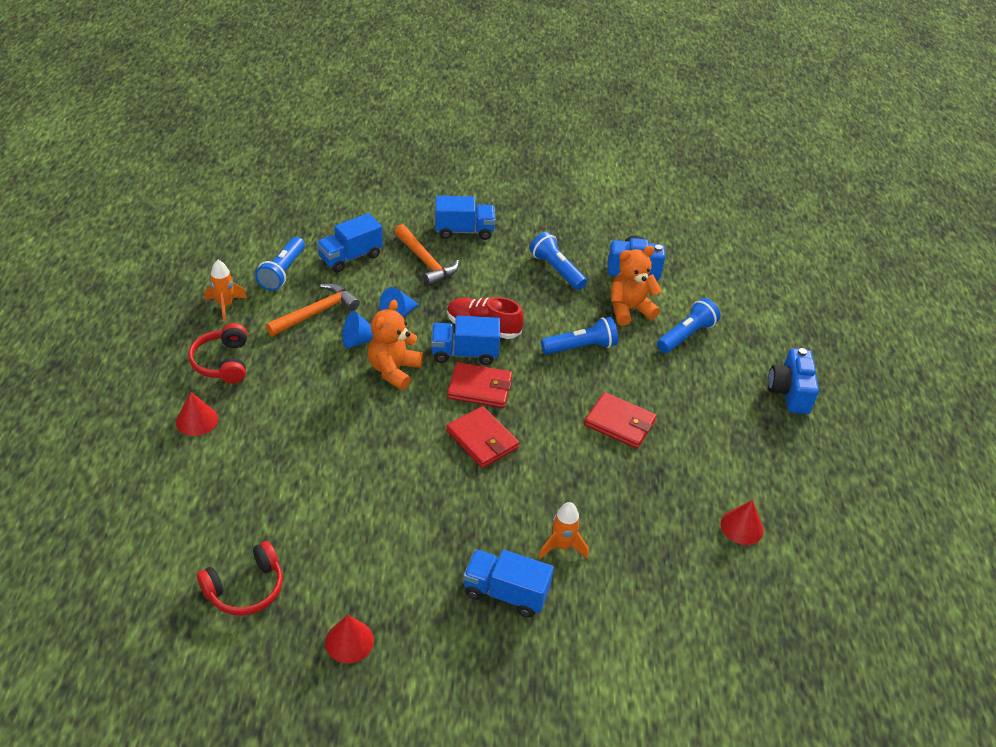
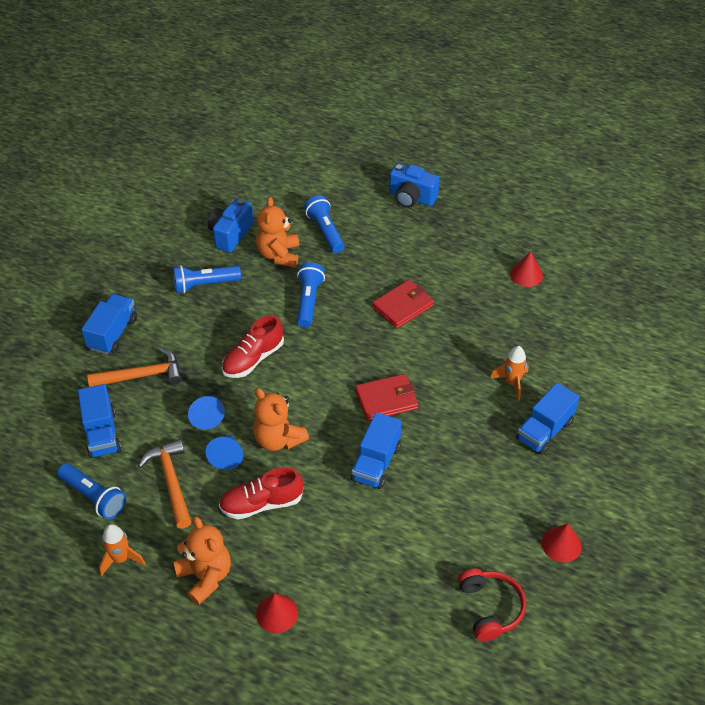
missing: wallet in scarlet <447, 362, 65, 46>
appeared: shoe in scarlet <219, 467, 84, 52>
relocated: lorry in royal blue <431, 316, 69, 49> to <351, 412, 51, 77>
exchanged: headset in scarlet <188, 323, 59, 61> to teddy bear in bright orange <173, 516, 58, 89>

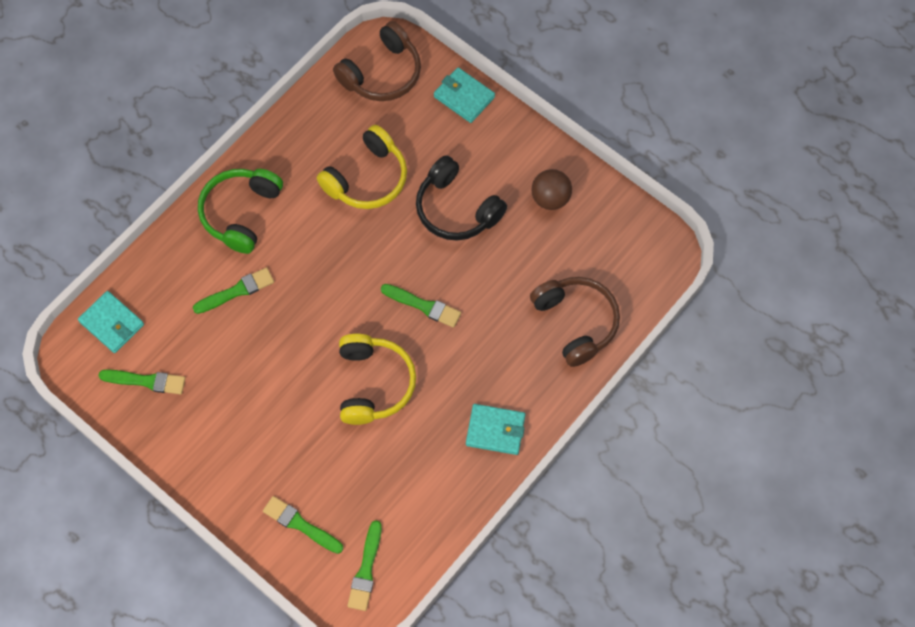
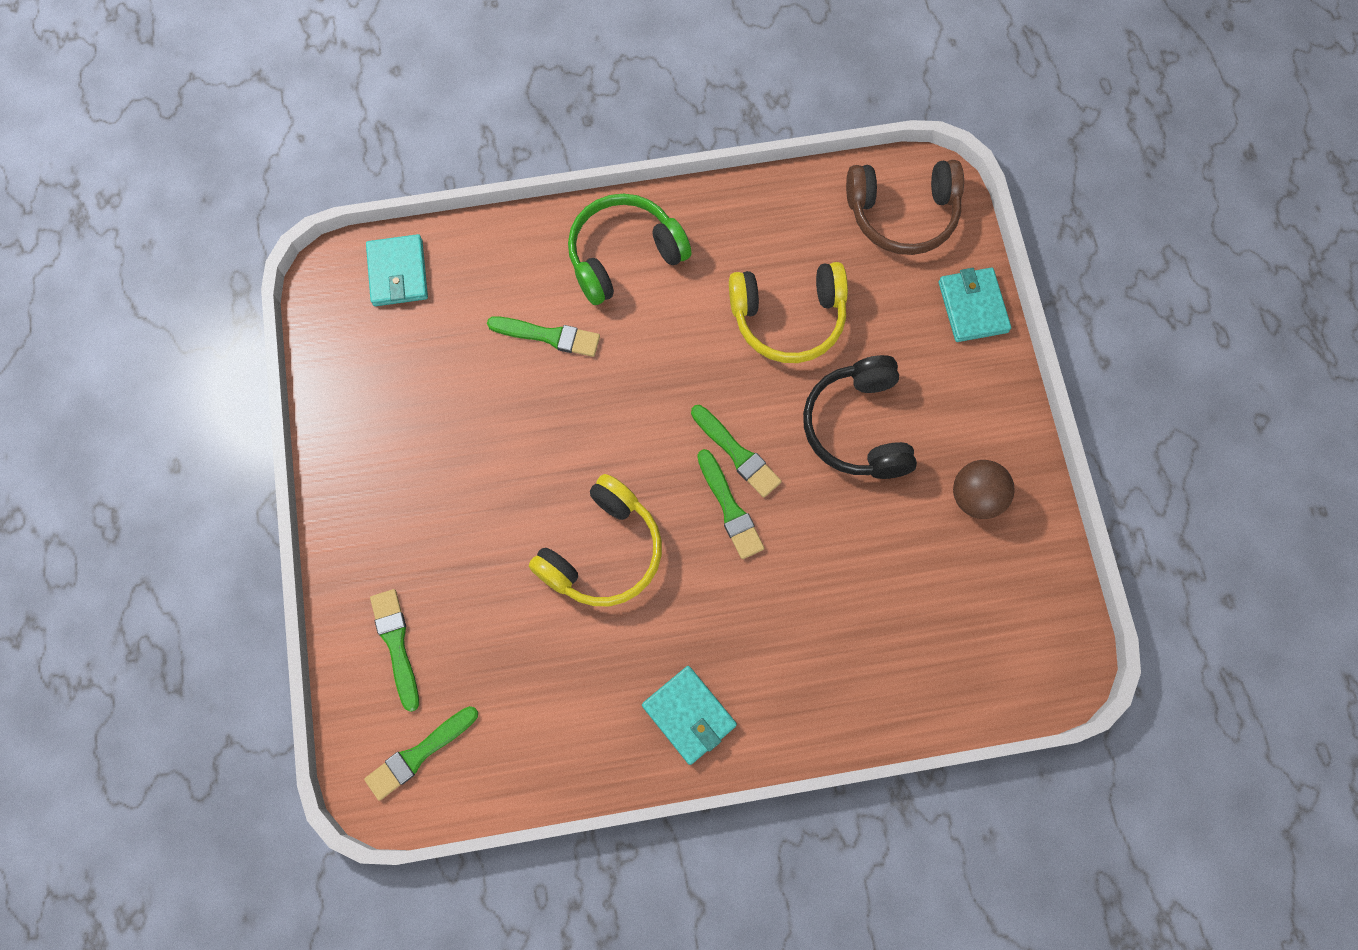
missing: headset in brown <530, 277, 90, 90>
relocated: paint brush in leaf-green <98, 369, 87, 26> to <691, 405, 91, 93>

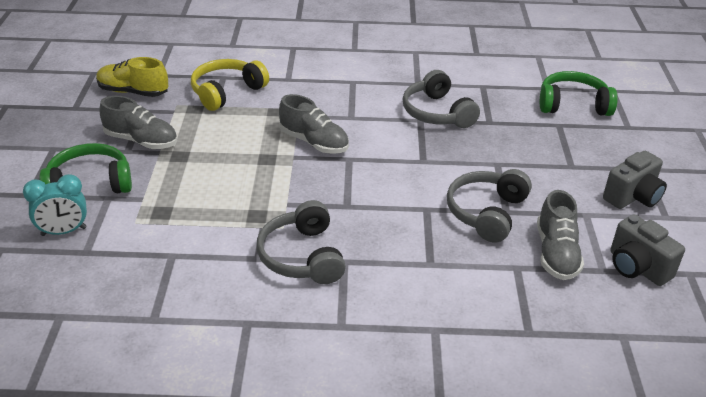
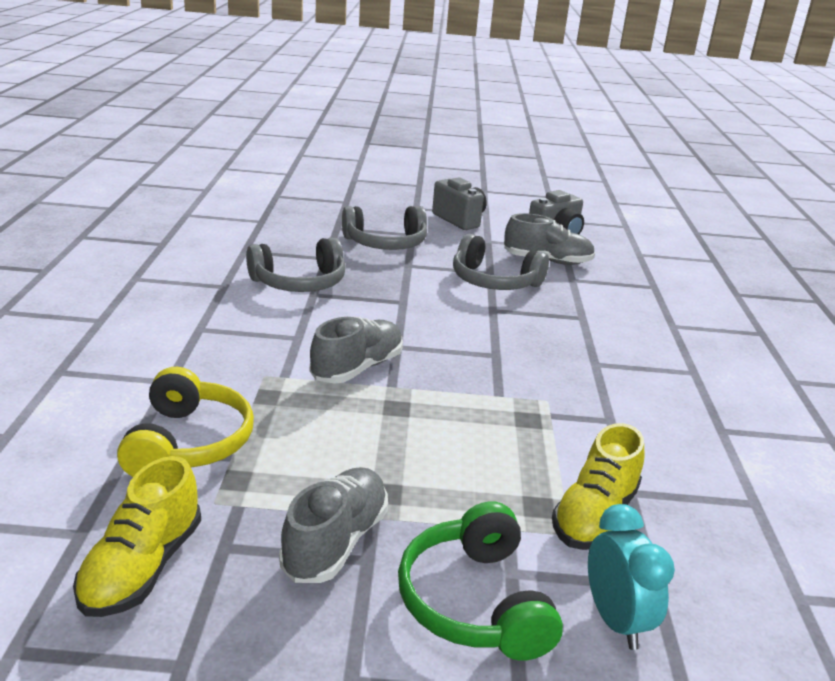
missing: headset in leaf-green <540, 71, 78, 45>
appeared: shoe in bright yellow <552, 423, 92, 127>
relocated: headset in gray <257, 200, 89, 84> to <342, 206, 85, 44>
spun: headset in bright yellow <191, 59, 78, 52> = <117, 367, 137, 110> 135 degrees counterclockwise

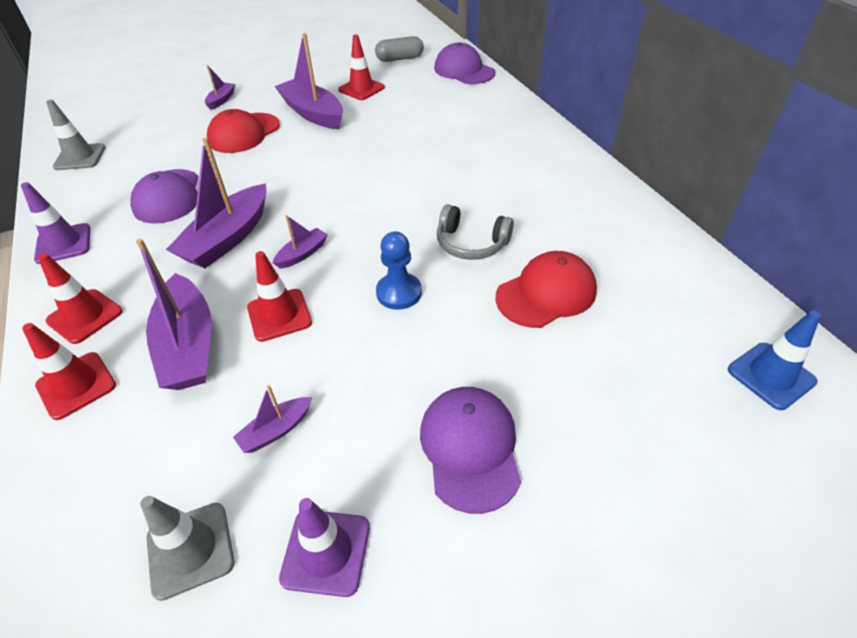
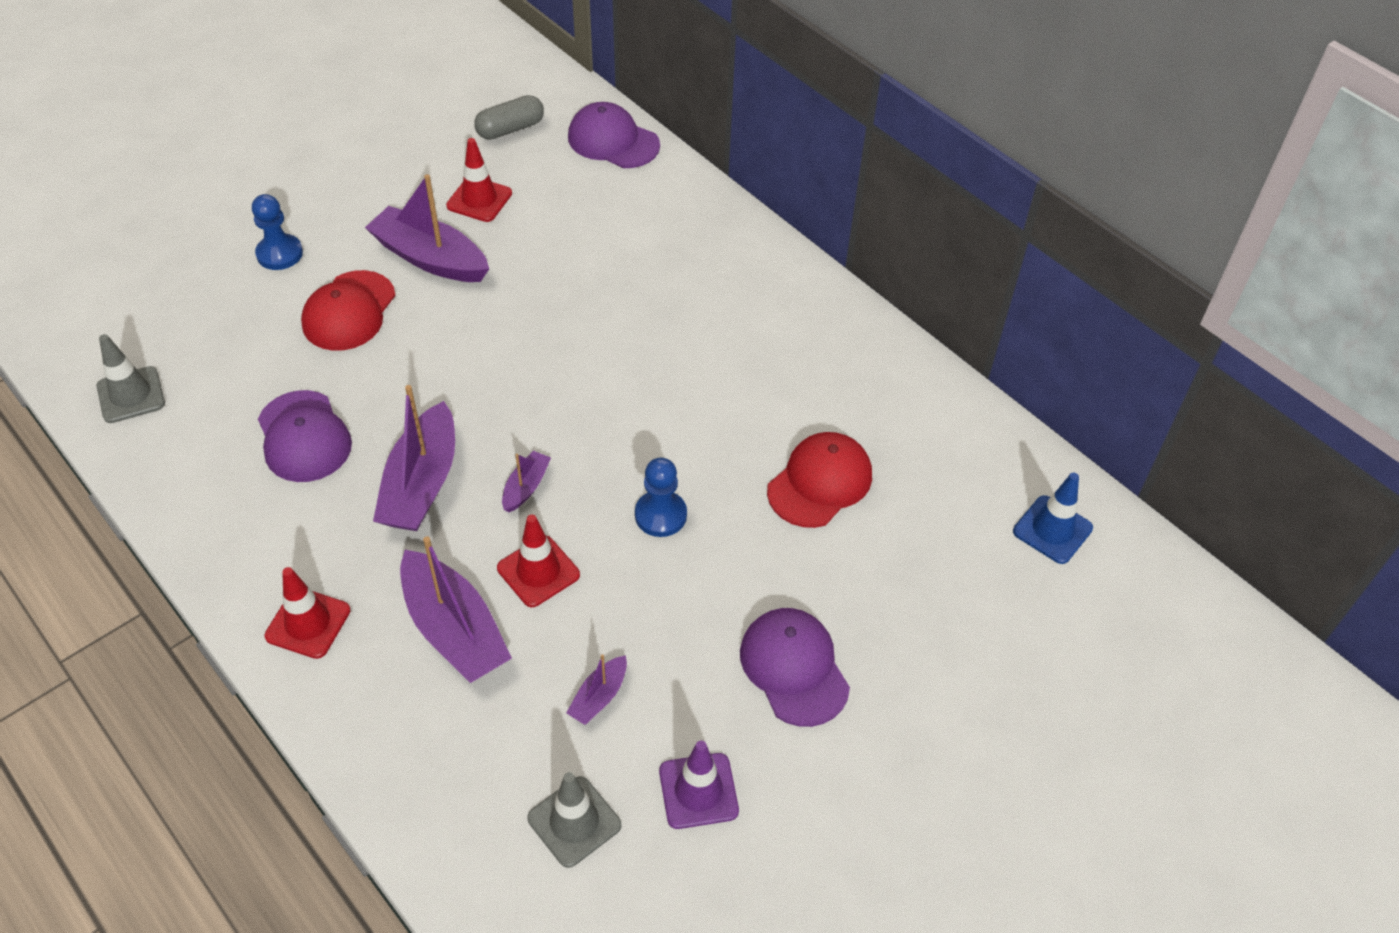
missing: traffic cone in purple <21, 182, 70, 82>; traffic cone in scarlet <22, 323, 94, 97>; headset in gray <437, 204, 77, 56>
exchanged: sailboat in purple <205, 65, 30, 45> to pawn in royal blue <252, 194, 51, 76>

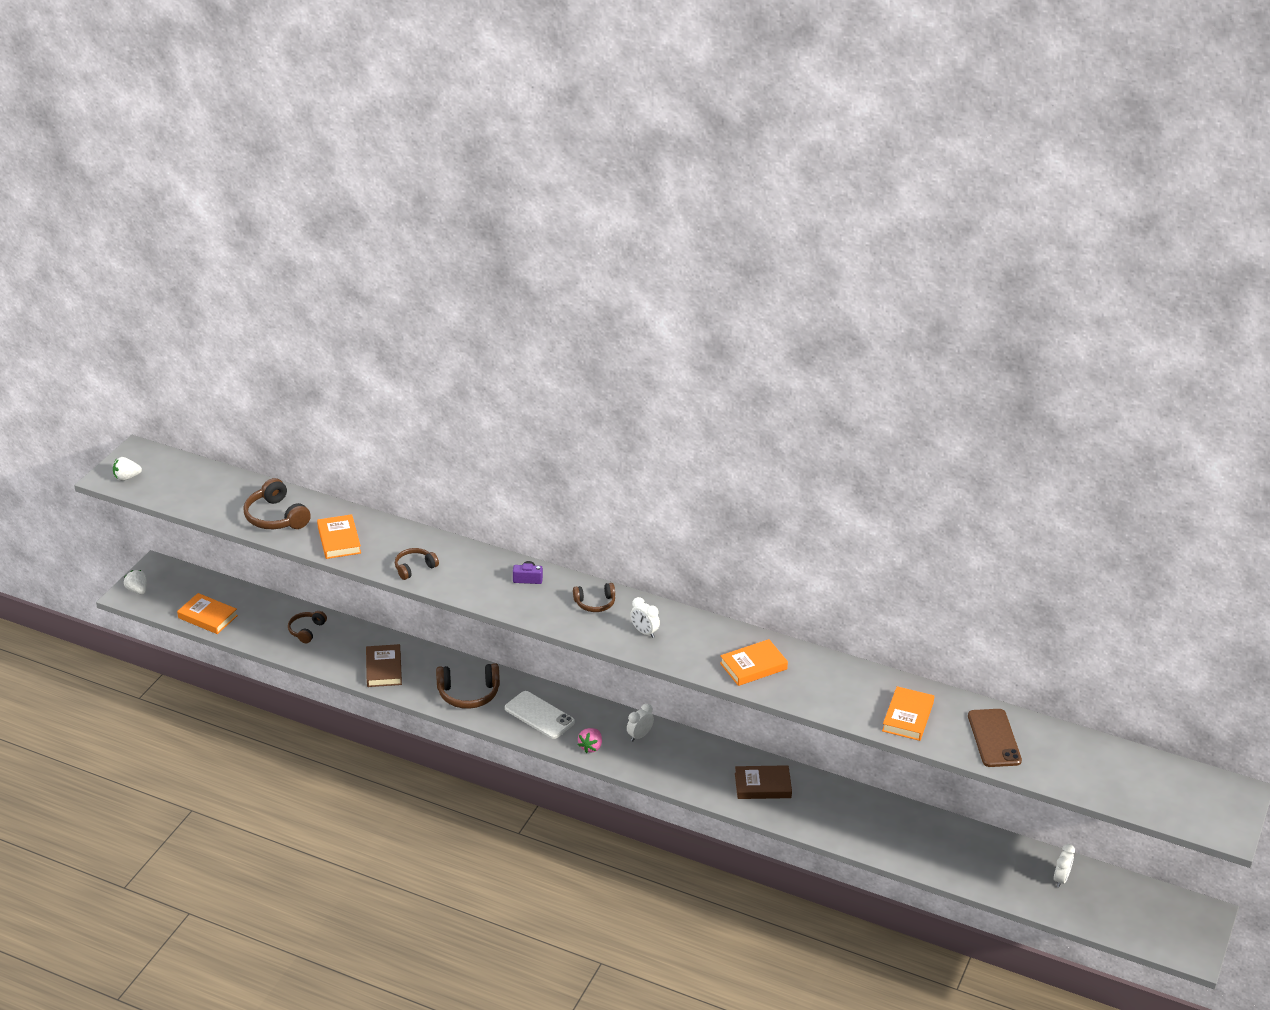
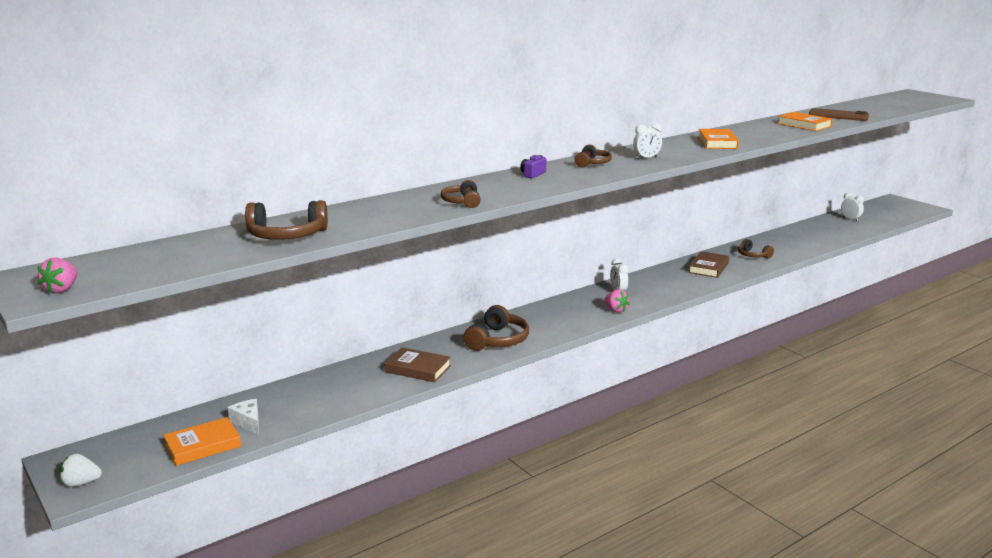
missing: hardback in bright orange <317, 514, 44, 45>; smartphone in pure white <505, 691, 70, 48>
appeared: piece of cheese in pure white <228, 399, 31, 36>
relocated: headset in brown <288, 611, 39, 32> to <738, 239, 36, 19>
colour: toy strawberry in pure white <113, 457, 29, 24> to toy strawberry in rose-pink <38, 257, 39, 36>

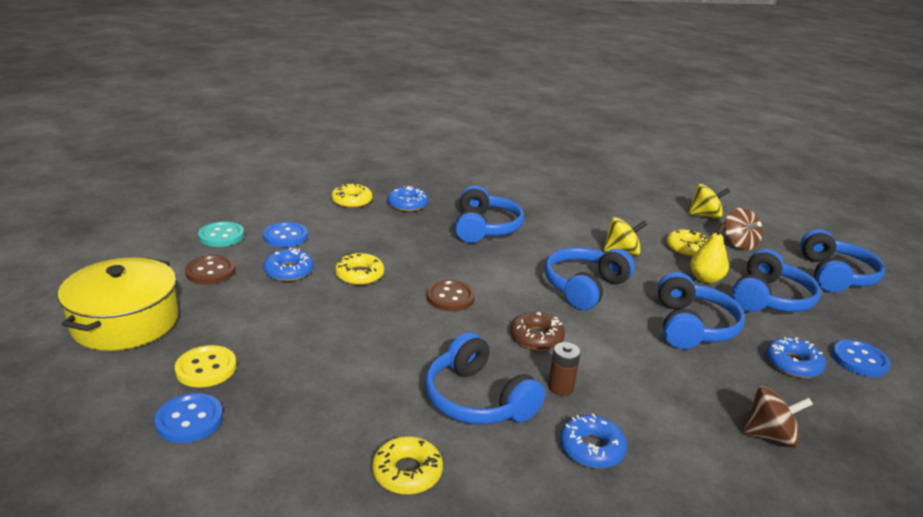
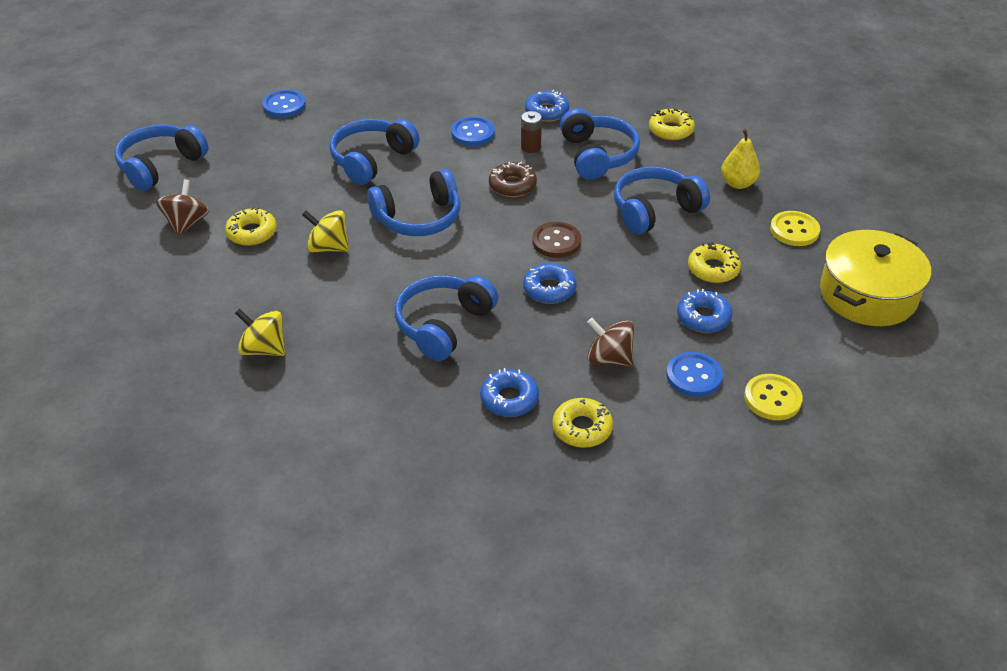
missing: shirt button in brown <185, 255, 51, 30>
relocated: spinning top in bright yellow <689, 184, 41, 35> to <235, 309, 50, 47>; shirt button in royal blue <154, 393, 69, 50> to <451, 116, 44, 30>; glazed donut in royal blue <766, 337, 60, 41> to <523, 263, 54, 41>; spinning top in brown <743, 386, 70, 62> to <587, 318, 47, 49>; headset in royal blue <732, 249, 89, 63> to <614, 166, 96, 69>; glazed donut in bright yellow <335, 253, 49, 32> to <688, 242, 53, 41>; pear fruit in bright yellow <690, 224, 39, 60> to <721, 129, 39, 60>
colour: shirt button in teal <198, 221, 46, 26> to shirt button in bright yellow <744, 374, 59, 46>

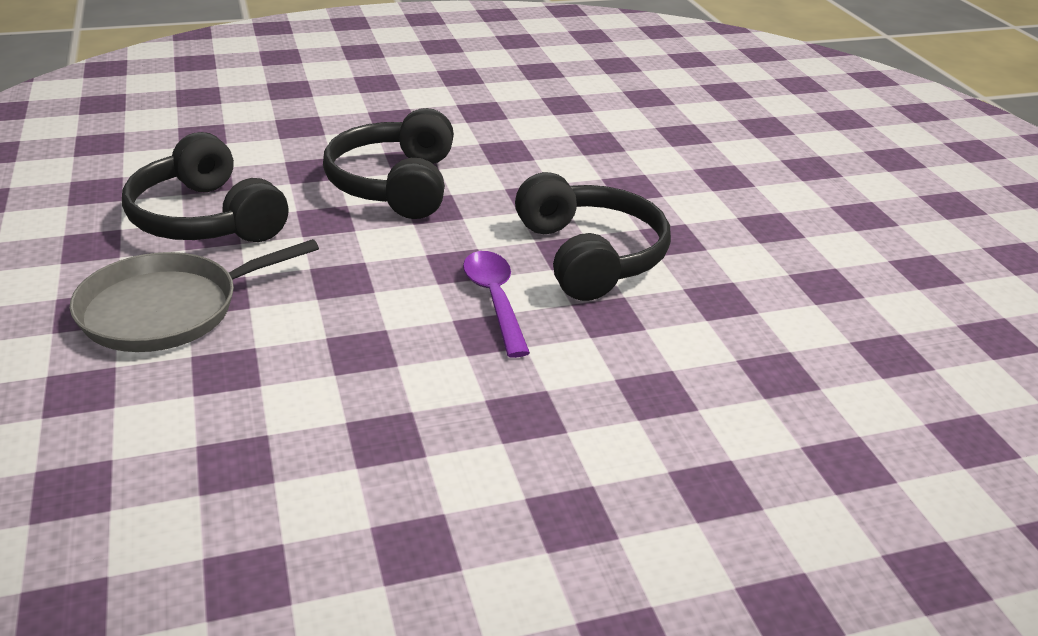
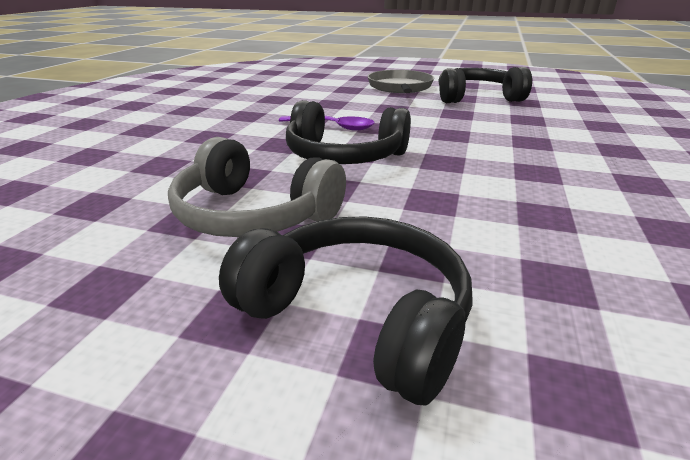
appeared: headset in gray <168, 137, 178, 100>
relocated: headset in black <323, 108, 131, 111> to <219, 216, 253, 190>

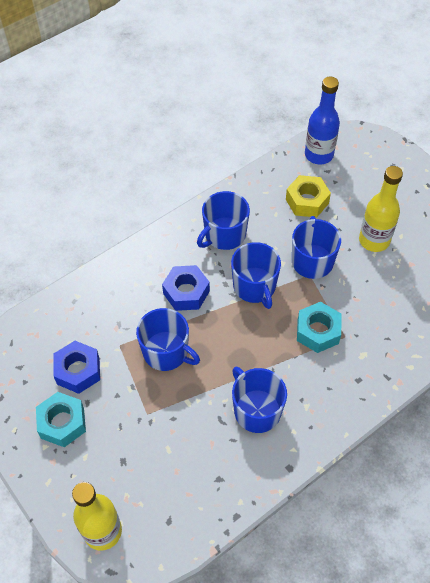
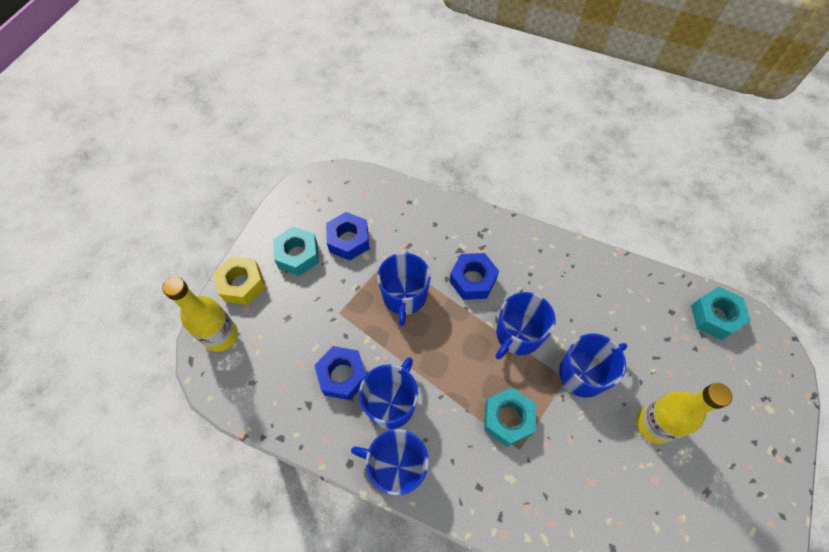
appeared: hex nut in royal blue <314, 346, 52, 54>
relocated: hex nut in bright yellow <286, 175, 45, 43> to <213, 256, 53, 49>; coffee mug in royal blue <197, 191, 53, 59> to <351, 429, 78, 66>
exchanged: flask in royal blue <305, 77, 35, 88> to hex nut in teal <691, 287, 60, 53>

